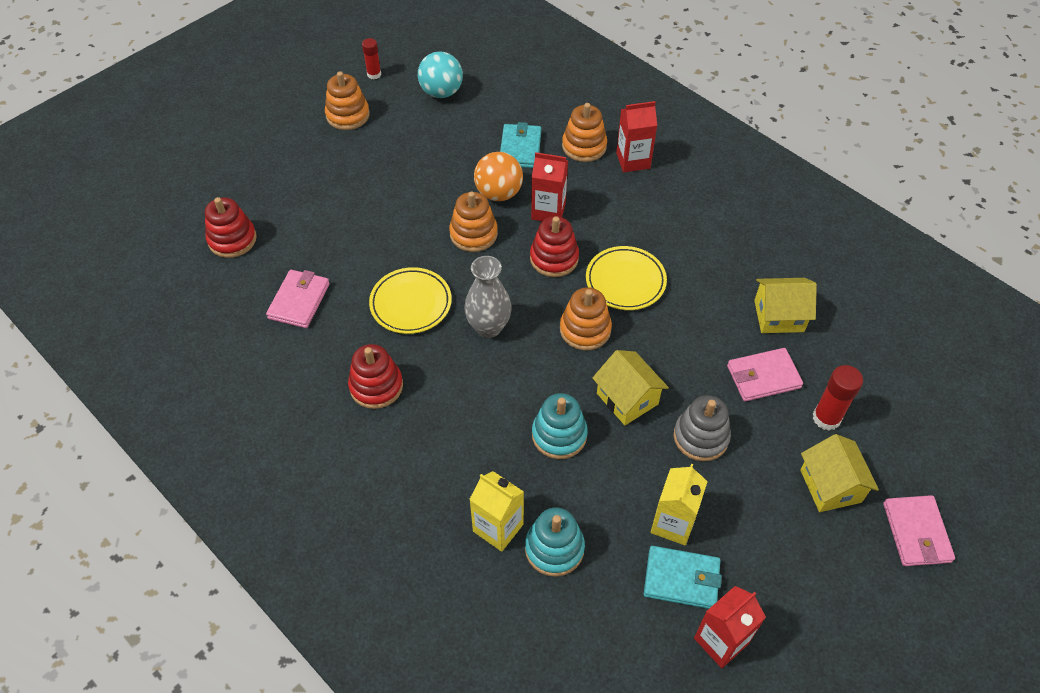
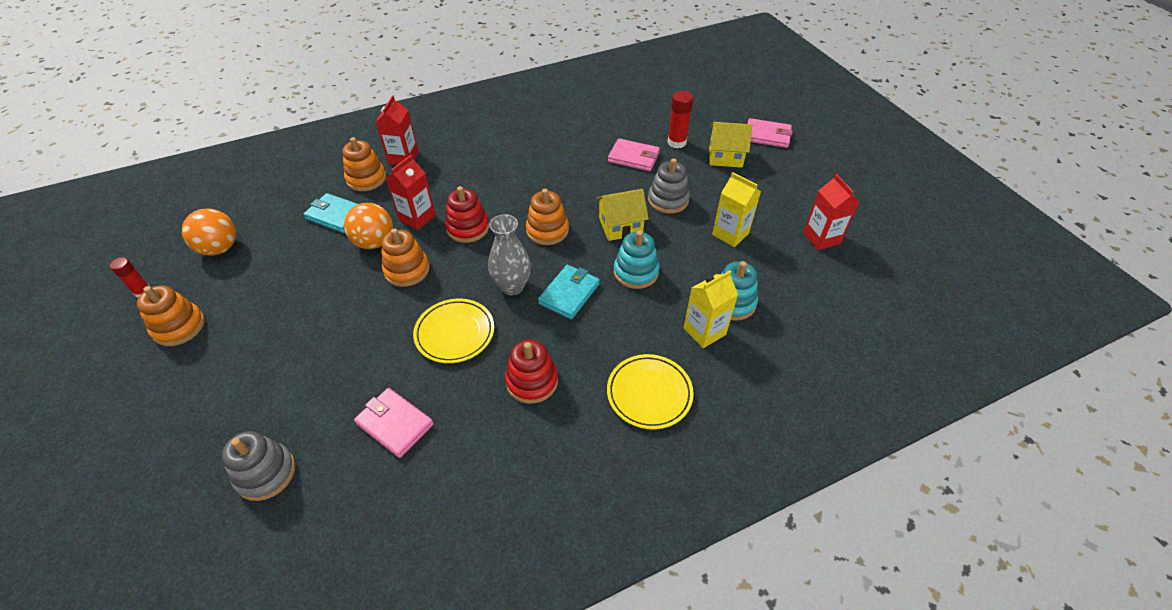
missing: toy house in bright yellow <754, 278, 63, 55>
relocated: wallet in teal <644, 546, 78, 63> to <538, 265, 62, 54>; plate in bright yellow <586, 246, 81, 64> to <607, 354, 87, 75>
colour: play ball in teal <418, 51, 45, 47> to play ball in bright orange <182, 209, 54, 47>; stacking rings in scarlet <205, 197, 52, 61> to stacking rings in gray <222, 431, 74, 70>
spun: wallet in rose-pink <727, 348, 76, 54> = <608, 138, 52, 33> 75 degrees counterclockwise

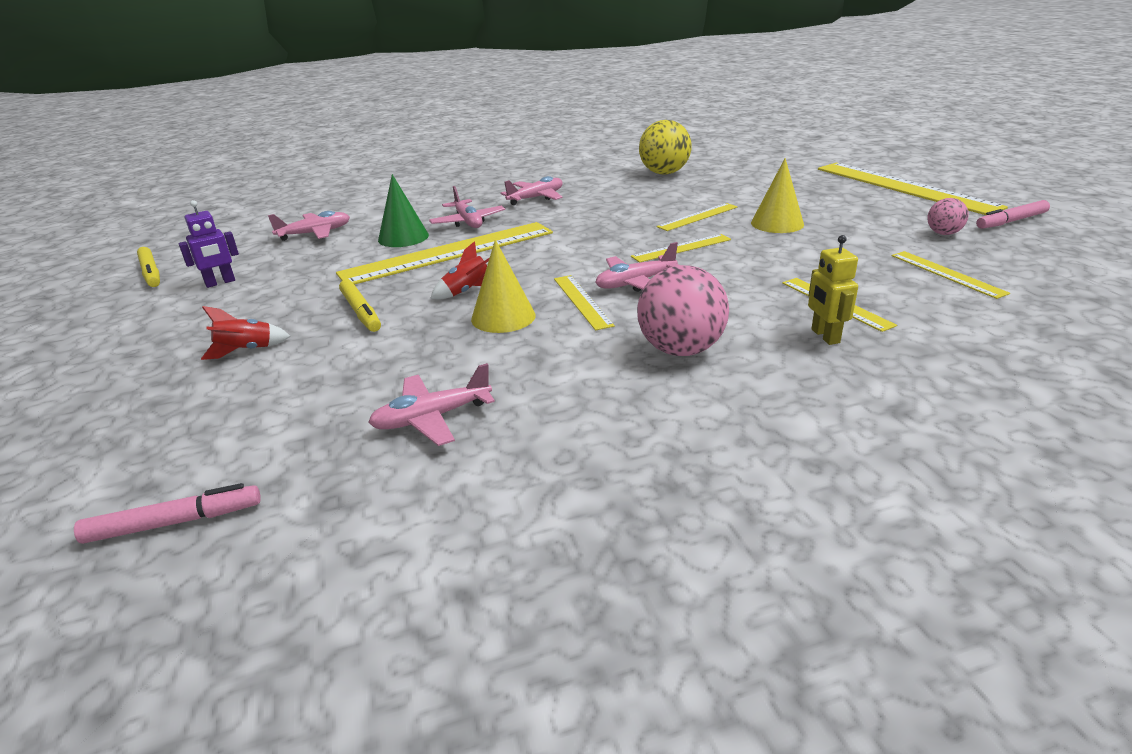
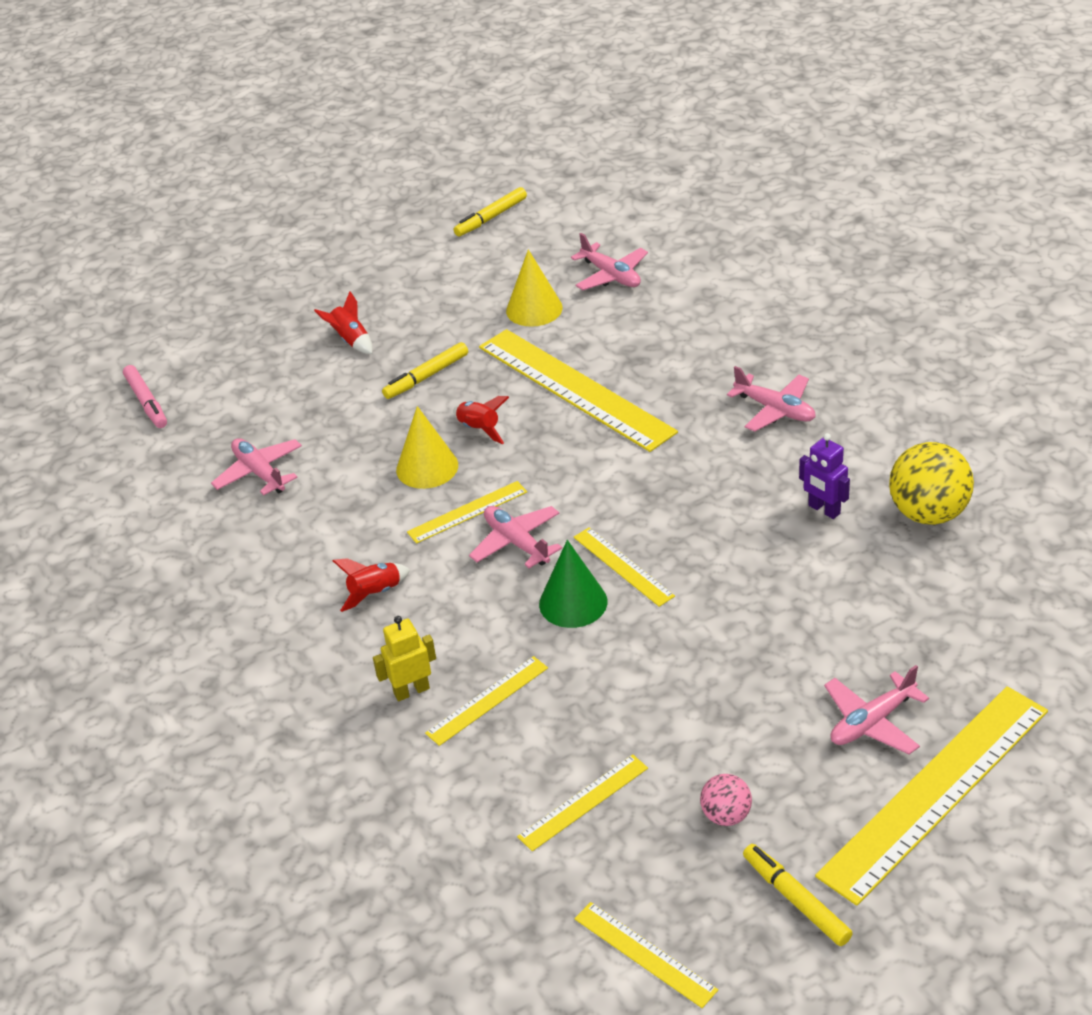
relocated: cone shape in bright yellow <751, 158, 53, 75> to <506, 249, 57, 78>; cone shape in leaf-green <378, 174, 51, 73> to <539, 540, 68, 88>; ruler in bright yellow <656, 203, 82, 28> to <574, 902, 144, 106>; robot figure in purple <178, 200, 61, 88> to <799, 433, 51, 86>; aeroplane in rose-pink <429, 186, 76, 42> to <824, 665, 105, 89>
exchanged: play ball in rose-pink <637, 265, 92, 91> to spaceship in scarlet <333, 558, 77, 54>
colour: felt pen in rose-pink <976, 200, 74, 29> to felt pen in bright yellow <743, 844, 110, 102>

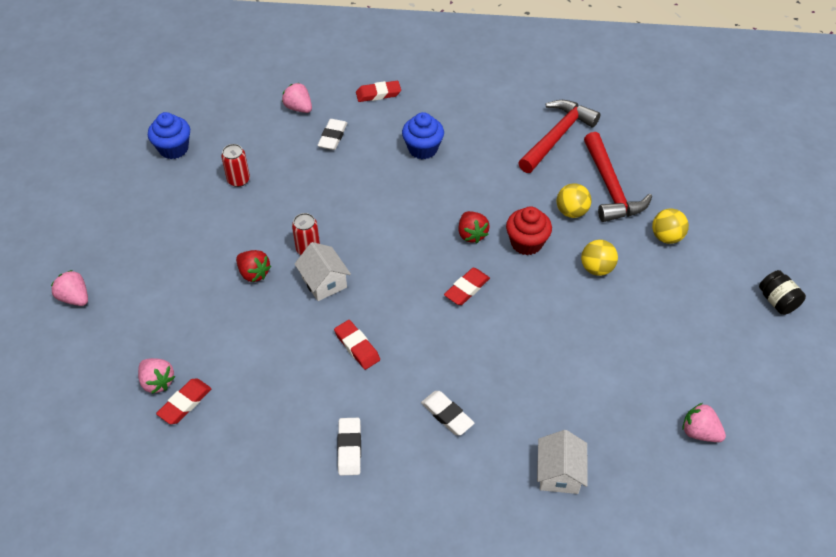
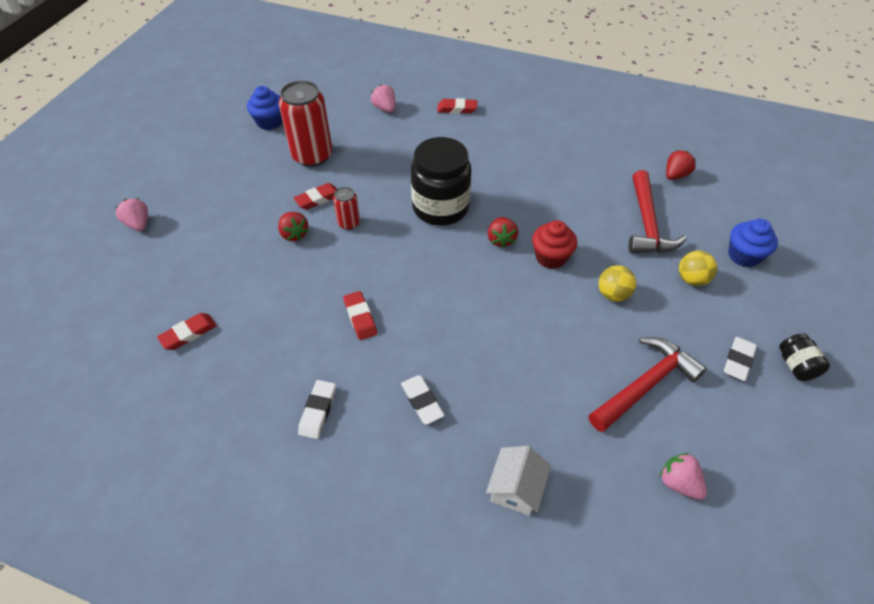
missing: toy strawberry in rose-pink <138, 358, 37, 36>; toy house in pure white <295, 242, 56, 59>; play ball in bright yellow <557, 183, 35, 35>
appeared: jam jar in black <411, 137, 60, 89>; toy strawberry in scarlet <666, 150, 30, 30>
relocated: pencil eraser in scarlet <444, 268, 46, 37> to <294, 183, 43, 27>; carpenter's hammer in scarlet <518, 100, 82, 73> to <589, 337, 117, 95>; pencil eraser in pure white <318, 119, 29, 31> to <724, 337, 33, 44>; muffin in royal blue <402, 112, 42, 47> to <728, 219, 50, 48>
size: soda can in scarlet <221, 144, 29, 43> = <279, 80, 54, 87> x2.02

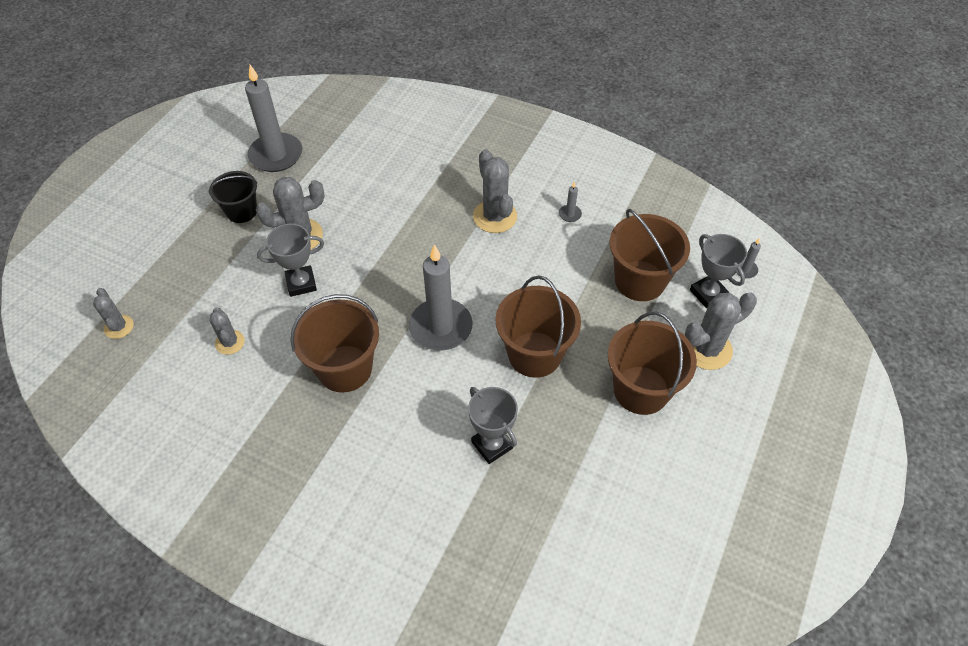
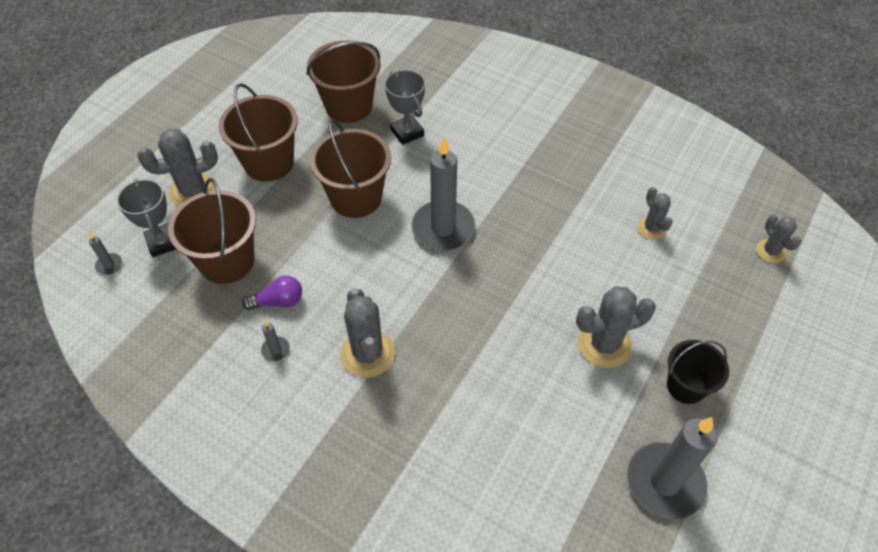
missing: trophy in gray <257, 224, 67, 73>
appeared: light bulb in purple <242, 276, 60, 34>
relocated: bucket in brown <290, 294, 89, 98> to <306, 40, 74, 83>

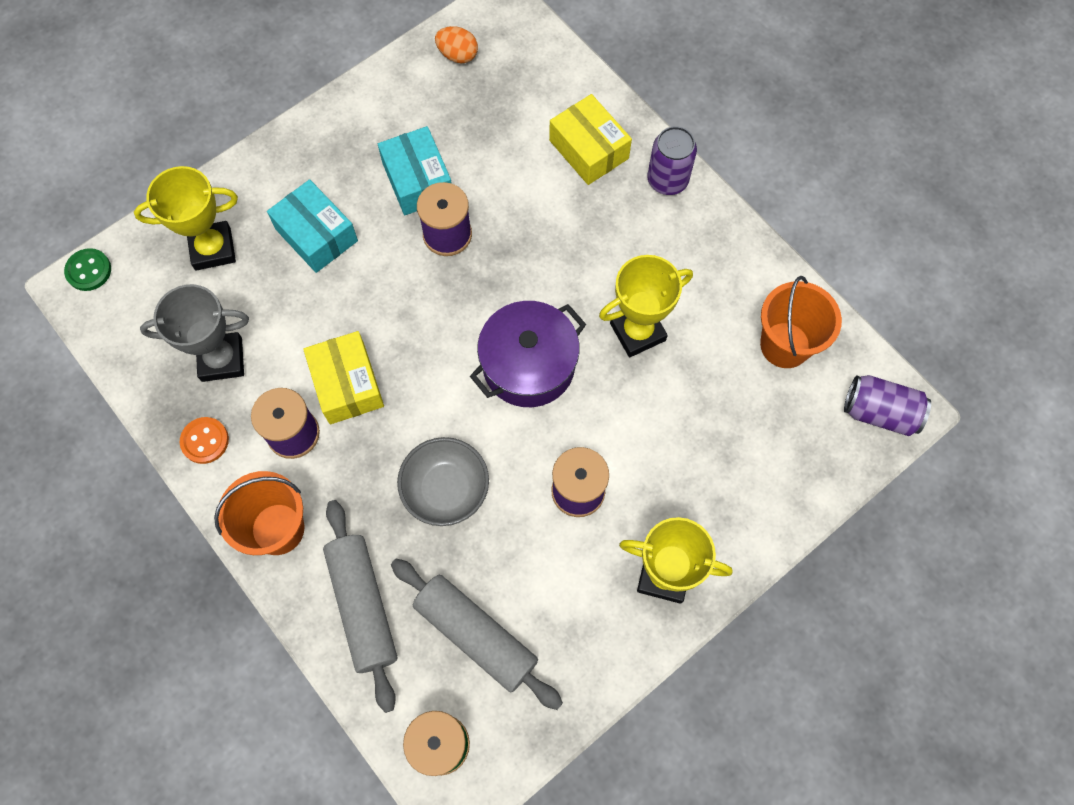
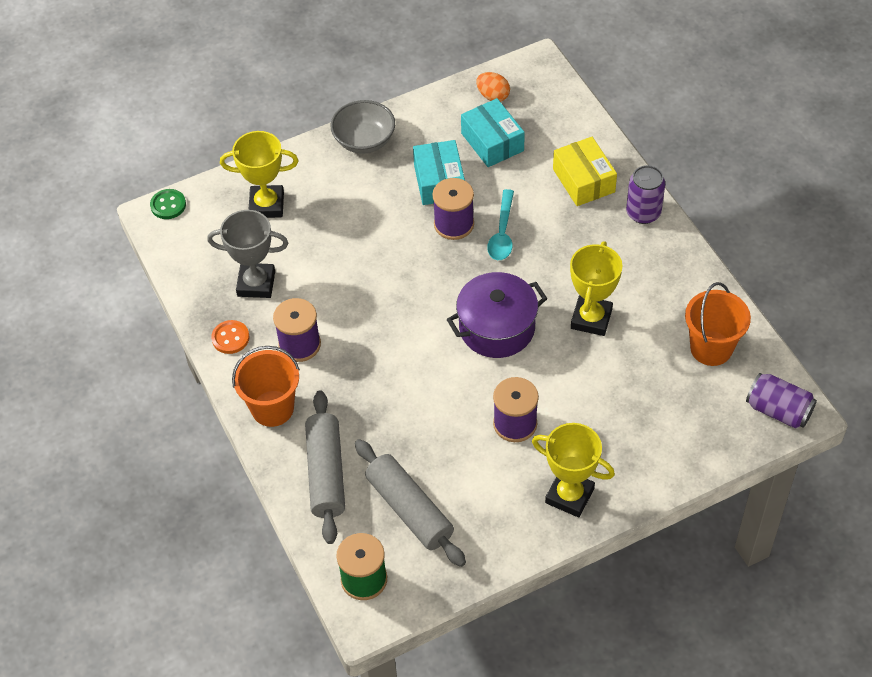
missing: box in bright yellow <303, 331, 81, 93>
appeared: tablespoon in teal <487, 189, 27, 71>
relocated: bowl in gray <397, 437, 92, 89> to <330, 100, 65, 54>; box in teal <267, 179, 91, 94> to <461, 98, 64, 69>
spun: trophy in bright yellow <599, 255, 94, 102> = <570, 241, 52, 95> 60 degrees counterclockwise

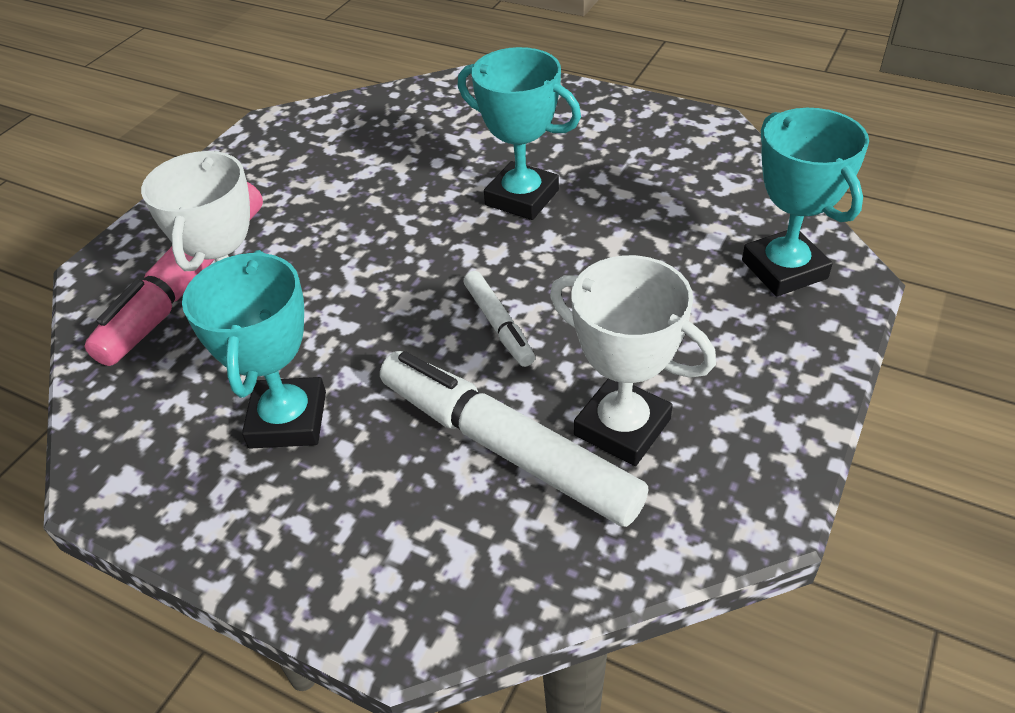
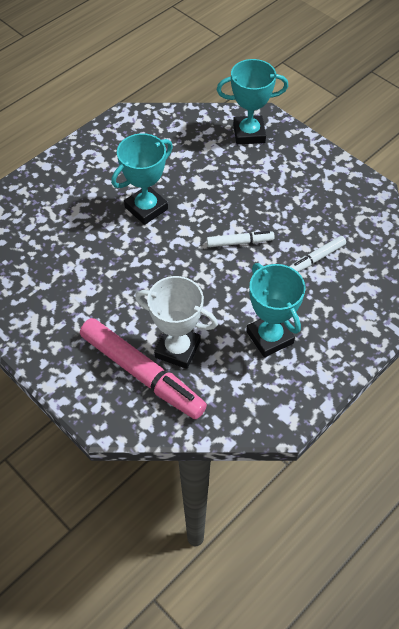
missing: trophy in pure white <550, 255, 166, 211>
spun: trophy in teal <182, 250, 144, 198> = <246, 263, 59, 94> 45 degrees clockwise
size: felt pen in pure white <380, 351, 268, 176> = <289, 236, 57, 36> x0.50

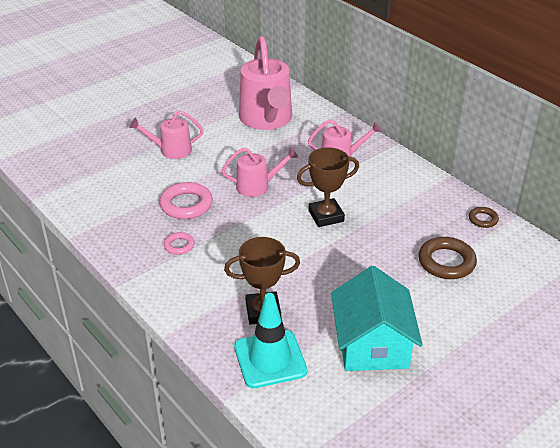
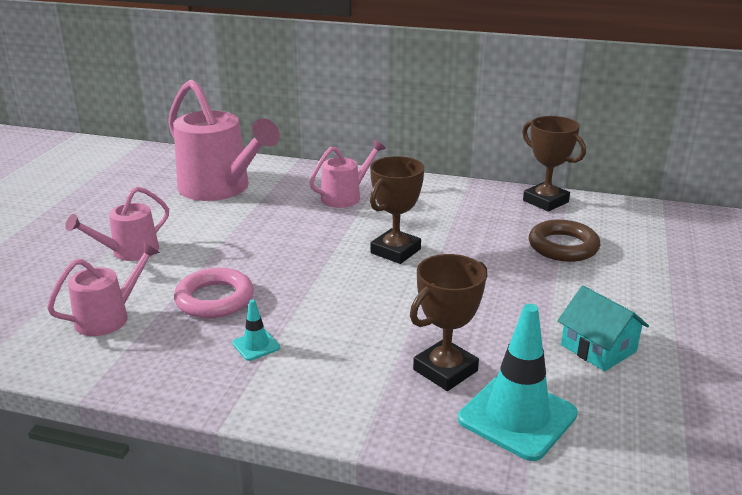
relocated: watering can in rose-pink <221, 147, 77, 50> to <47, 242, 113, 94>
exchanged: torus in rose-pink <164, 232, 31, 23> to traffic cone in teal <232, 299, 48, 62>; torus in brown <469, 207, 30, 21> to trophy in brown <522, 116, 64, 96>
size: toy house in teal <331, 266, 92, 105> = <557, 286, 92, 85> x0.61

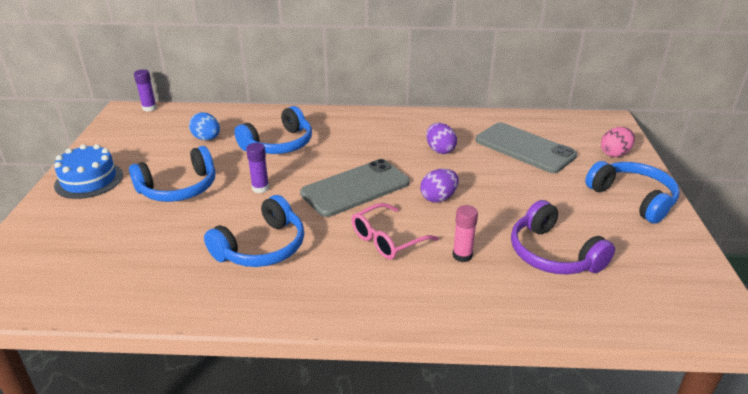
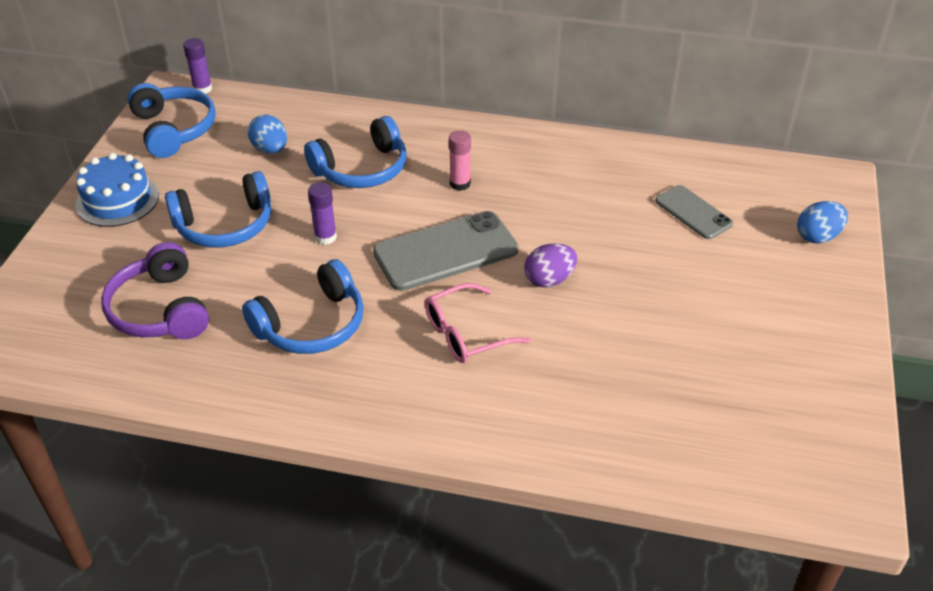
missing: egg shape in purple <426, 123, 31, 31>
relocated: headset in purple <511, 200, 104, 74> to <101, 242, 108, 97>; headset in royal blue <585, 161, 95, 63> to <127, 83, 89, 75>; glue stick in rose-pink <453, 205, 25, 57> to <449, 130, 22, 61>
colour: egg shape in rose-pink <601, 127, 34, 30> to egg shape in royal blue <797, 201, 51, 42>
size: smartphone in gray <475, 122, 102, 51> = <655, 185, 78, 54> x0.59

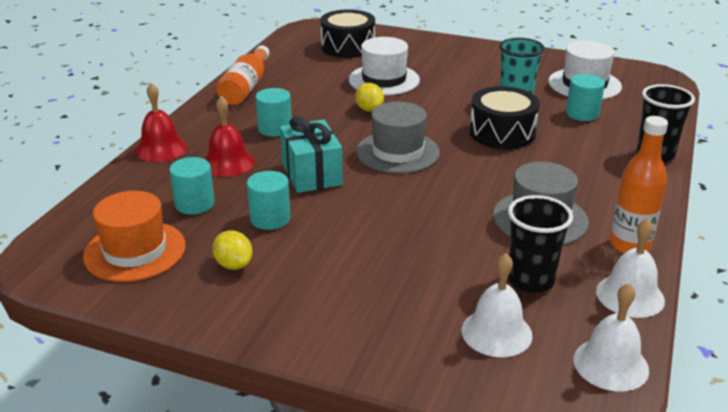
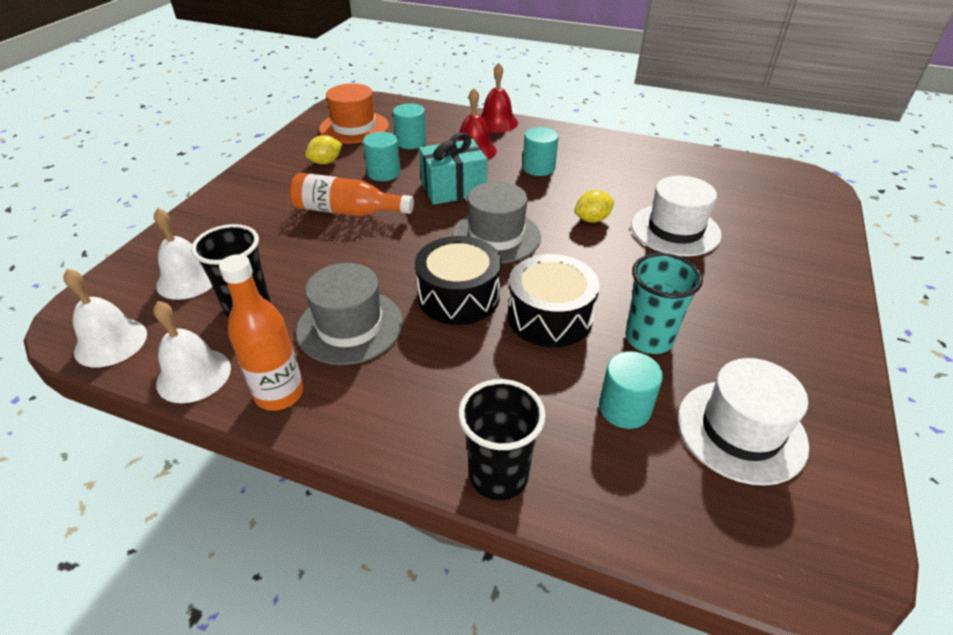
relocated: flask in bright orange <216, 45, 54, 60> to <289, 173, 125, 43>; drum in black <320, 9, 55, 49> to <415, 236, 86, 89>

